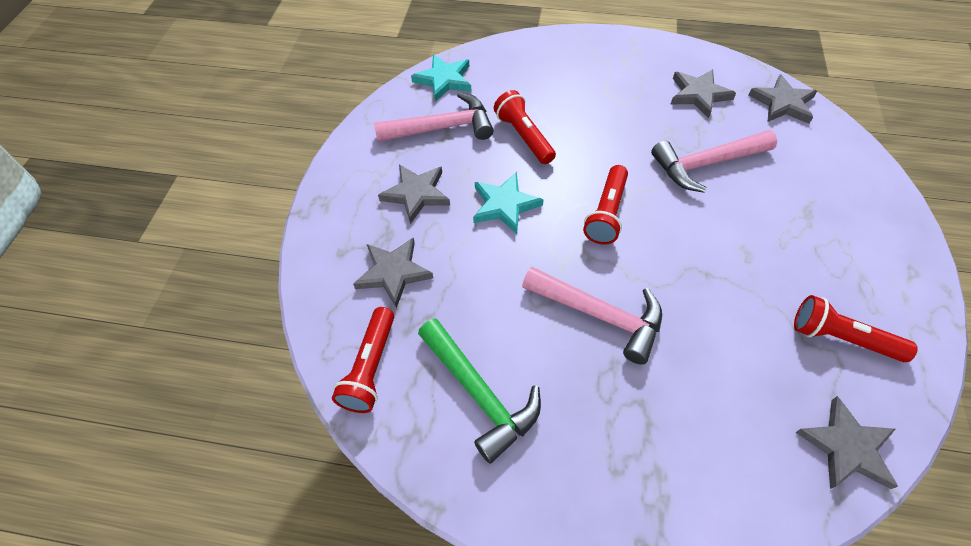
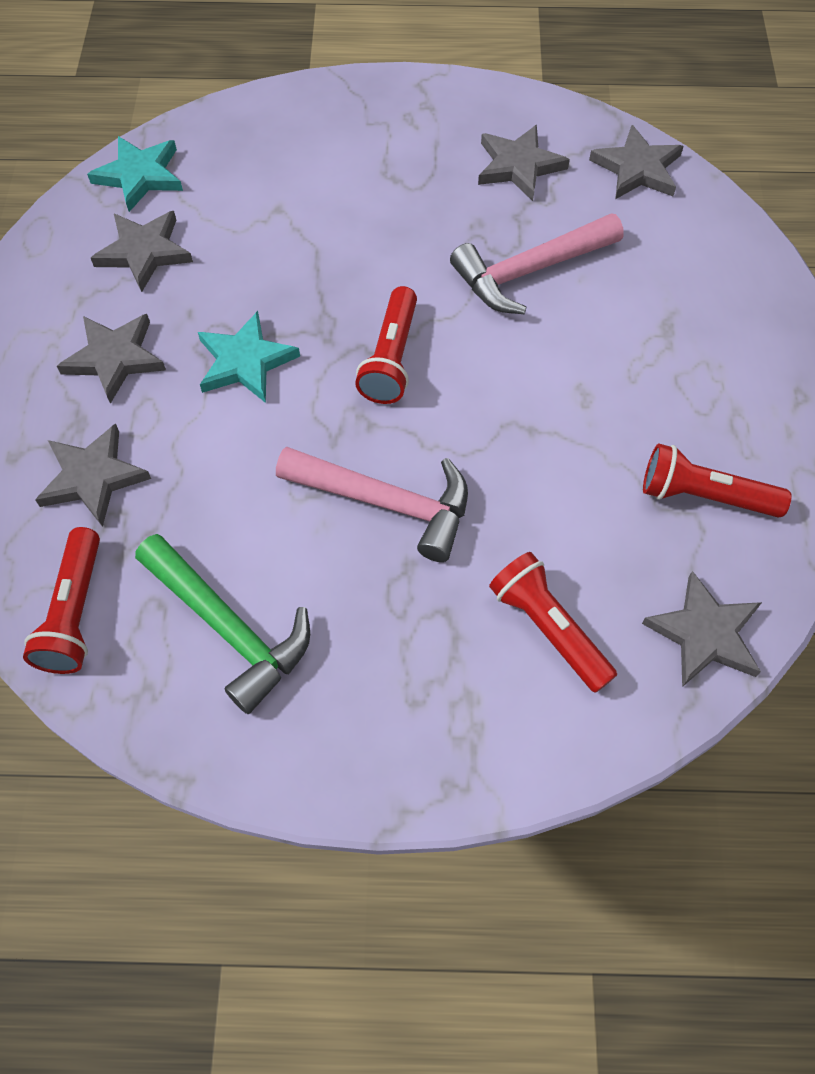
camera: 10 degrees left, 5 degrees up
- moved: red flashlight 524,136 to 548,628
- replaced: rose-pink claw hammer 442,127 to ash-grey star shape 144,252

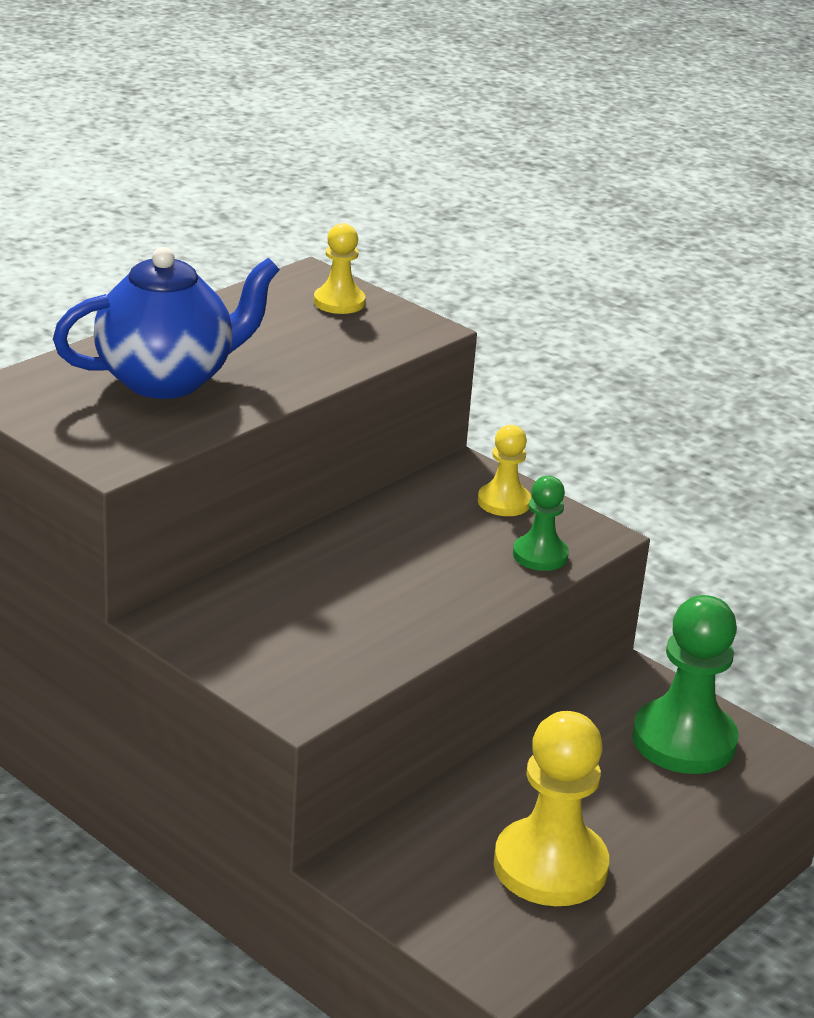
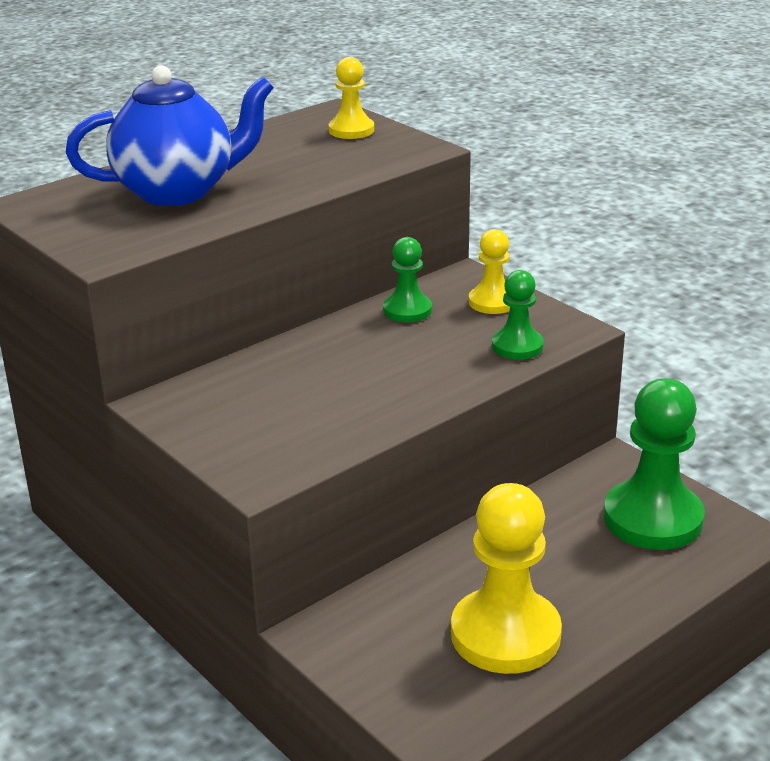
camera: 10 degrees right, 0 degrees up
- added: emerald pawn 407,310

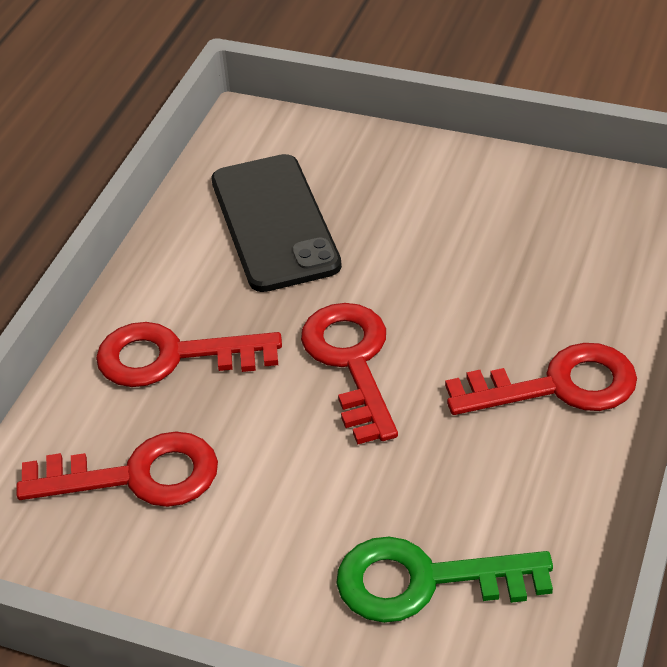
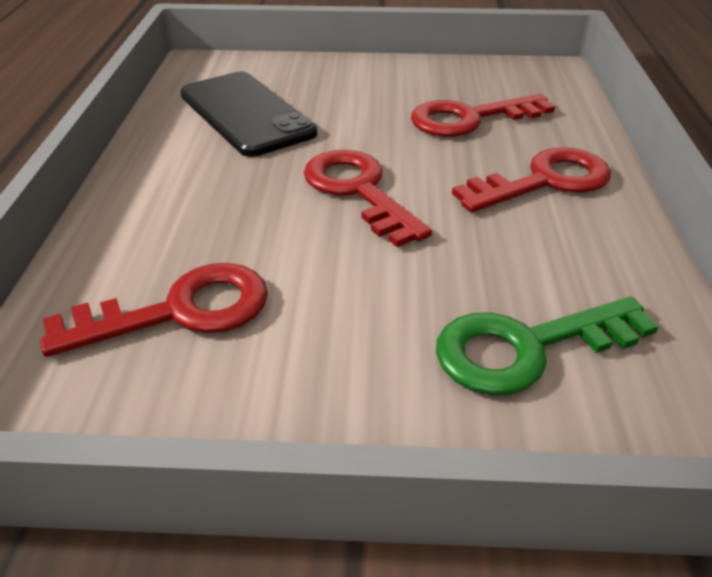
camera: 20 degrees left, 5 degrees down
- moved: red door key 173,357 to 470,119

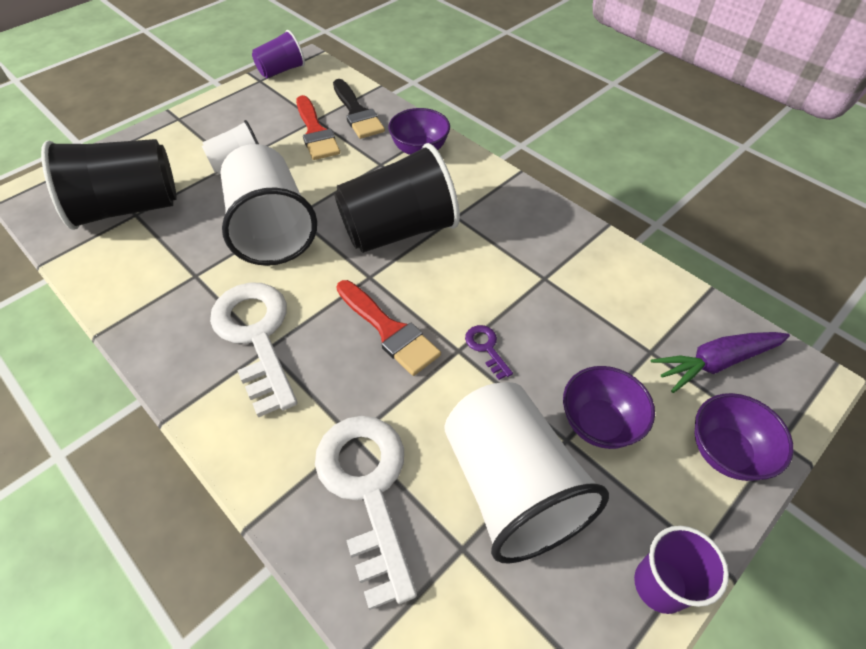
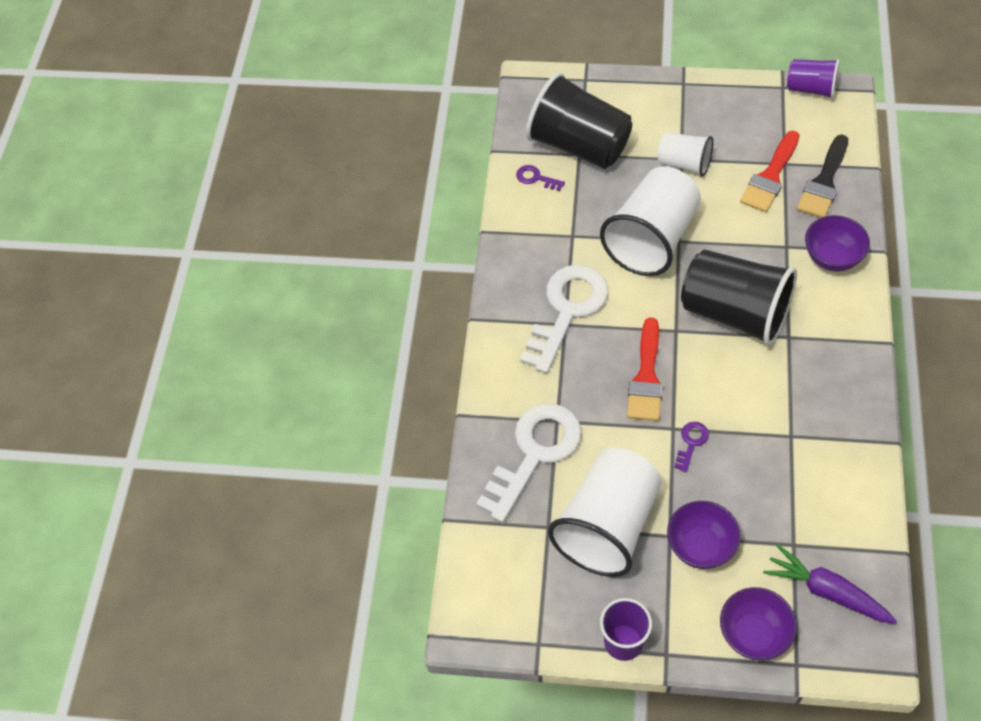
camera: 55 degrees right, 5 degrees up
- added: violet door key 536,178

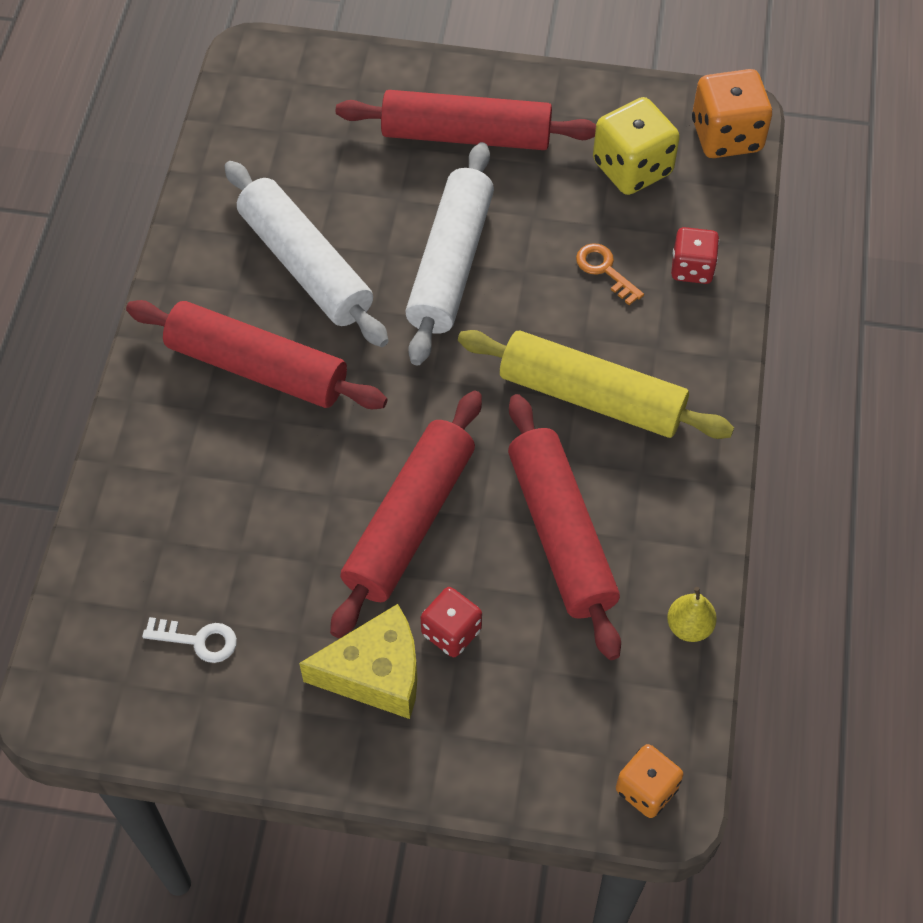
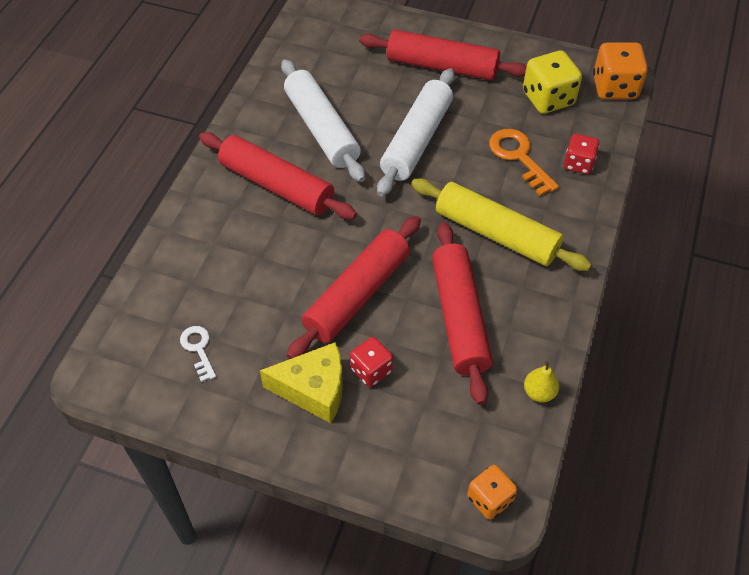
camera: 10 degrees right, 5 degrees down
- turned: pure white door key 198,640 = 198,349 135 degrees counterclockwise
- resized: bright orange door key 605,270 = 519,157 x1.64

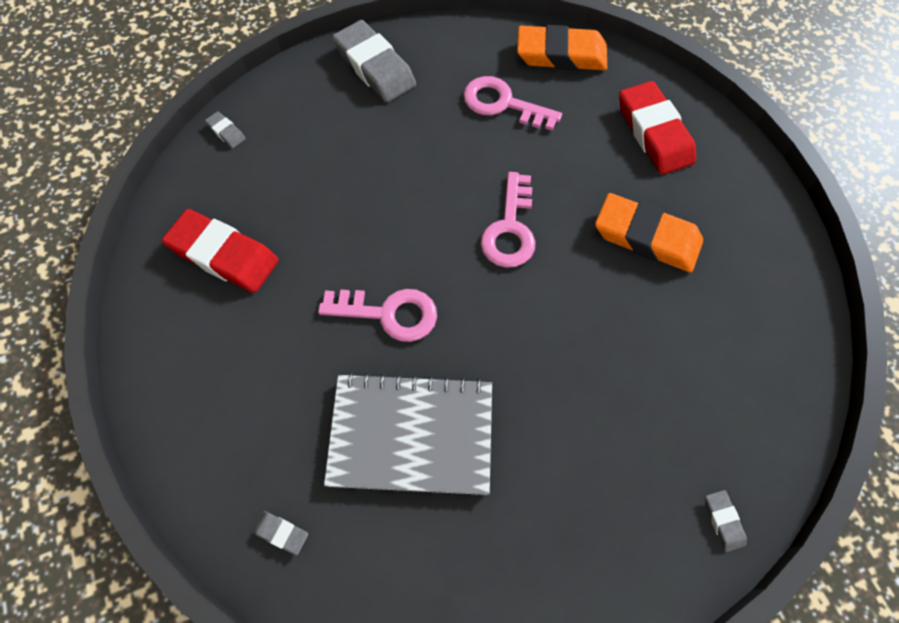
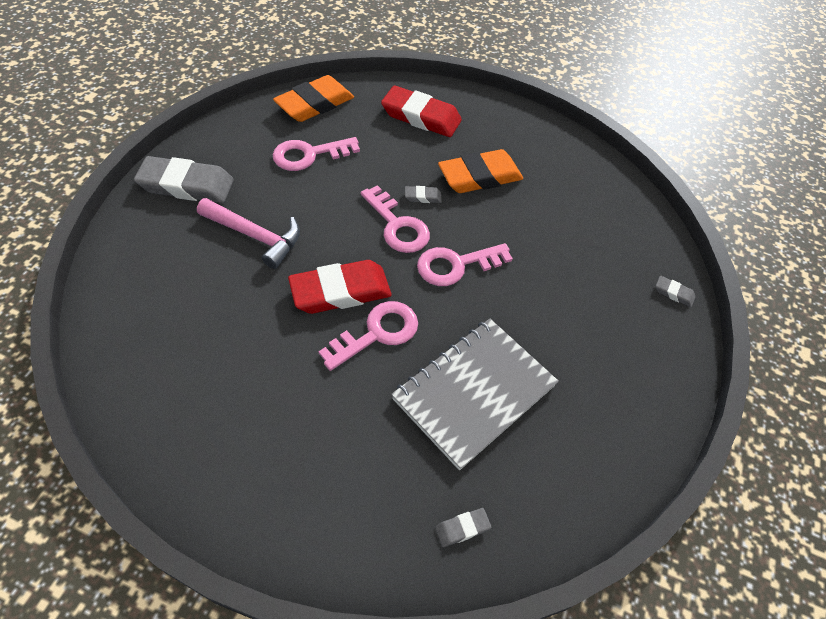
camera: 50 degrees left, 10 degrees down
- added: rose-pink claw hammer 255,236
- added: rose-pink door key 456,265
- moved: red eraser 224,255 to 340,291
- moved: ash-grey eraser 226,132 to 422,197

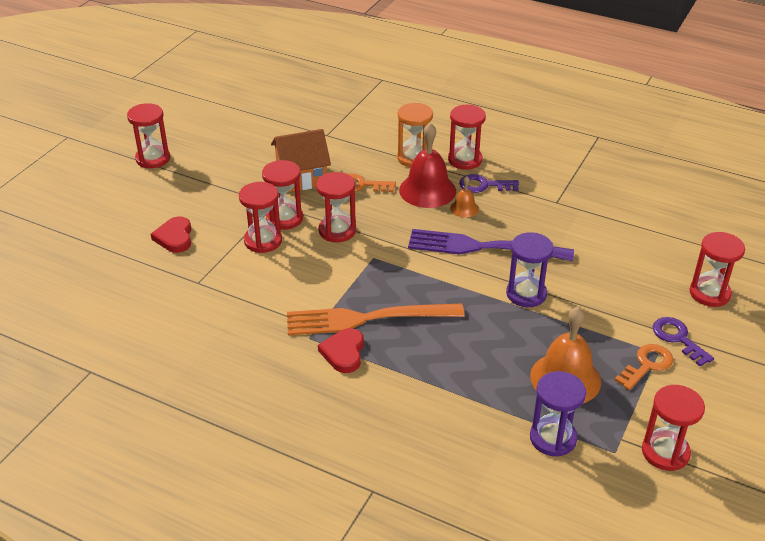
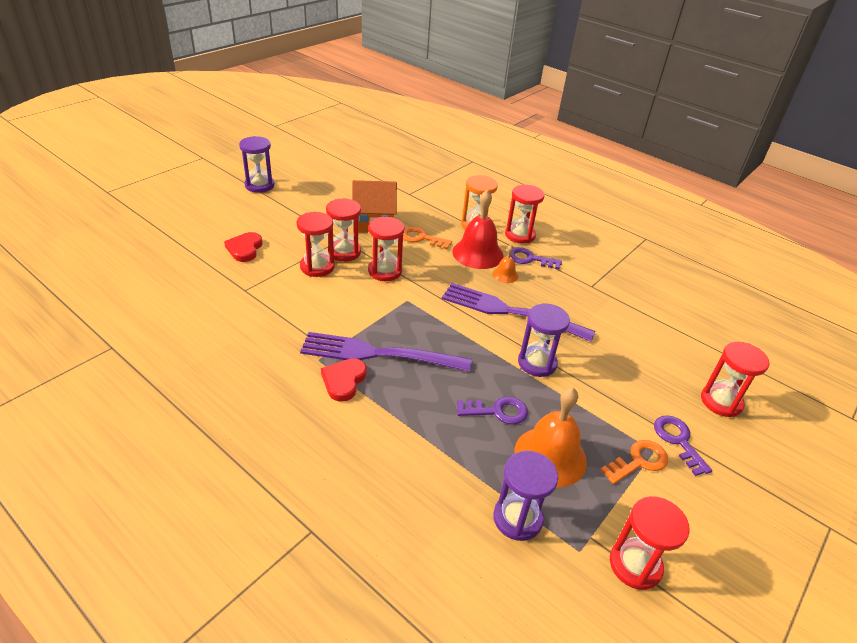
camera: 10 degrees right, 0 degrees up
- added: violet door key 497,411
- recoloured: red sand timer 153,158 to violet sand timer 259,185
- recoloured: bright orange table fork 366,319 to violet table fork 378,354

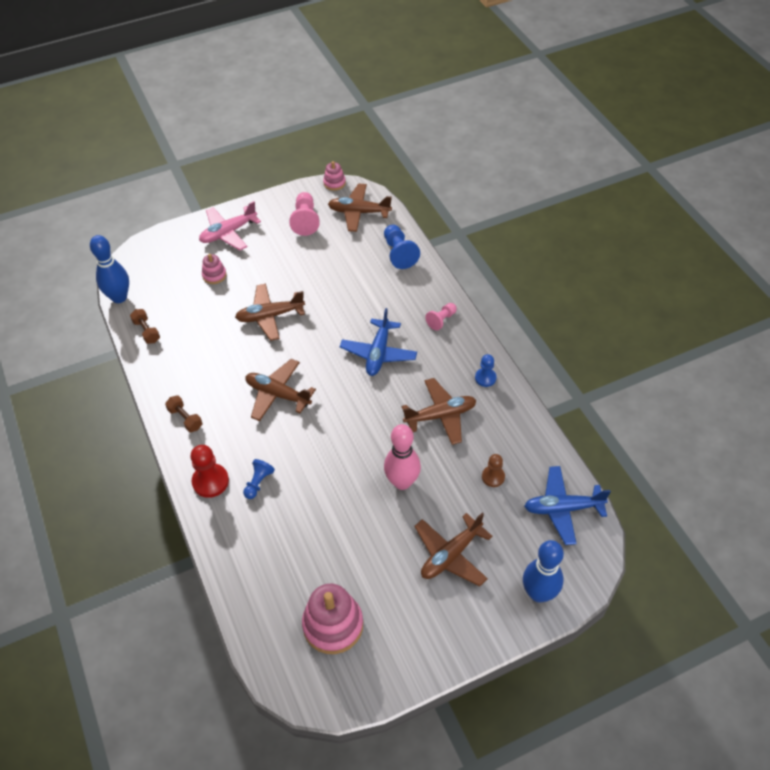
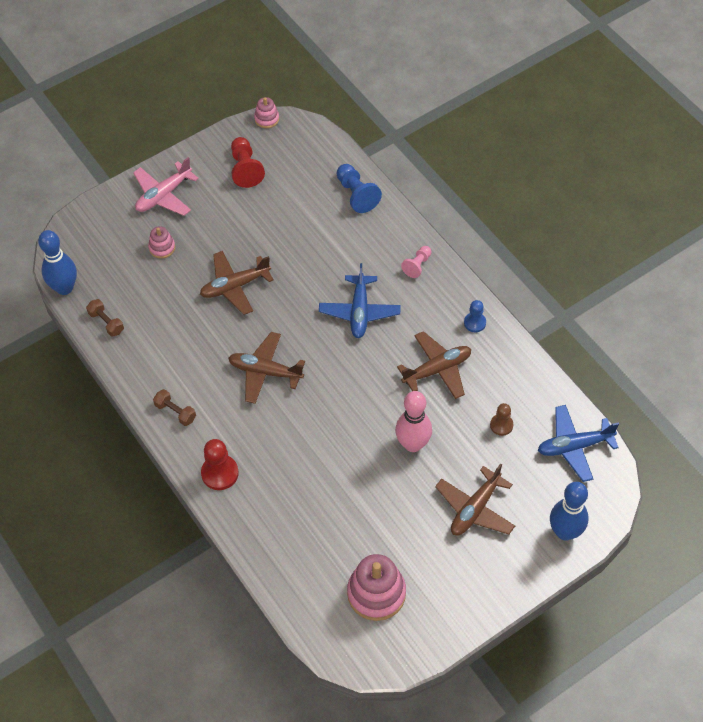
camera: 10 degrees left, 5 degrees up
- removed: blue pawn 258,483
- removed: dark brown toy plane 359,212
- recoloured: rose-pink pawn 305,220 to red pawn 245,169

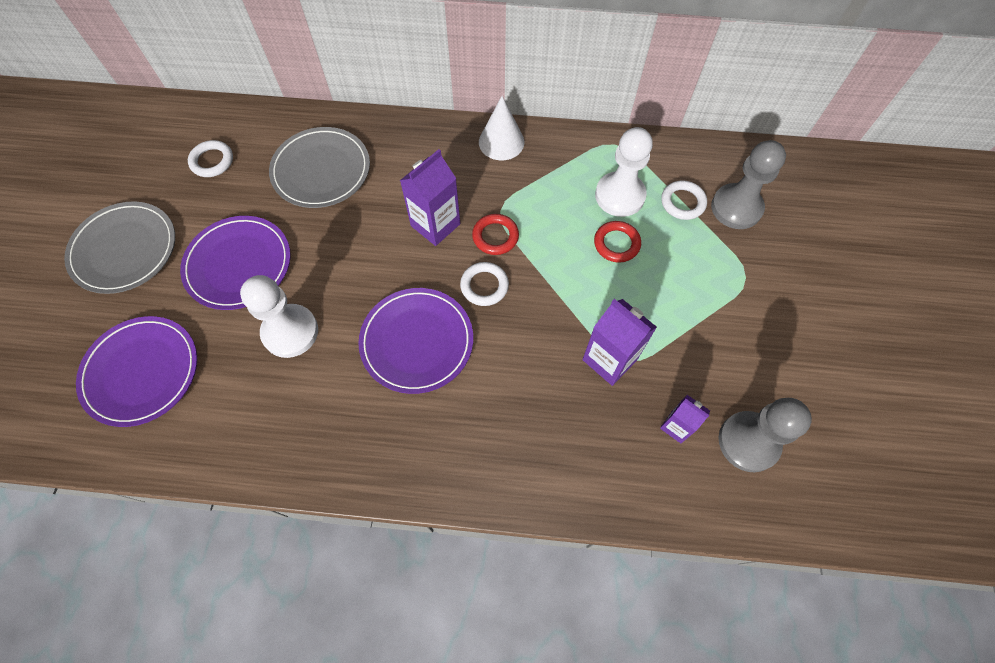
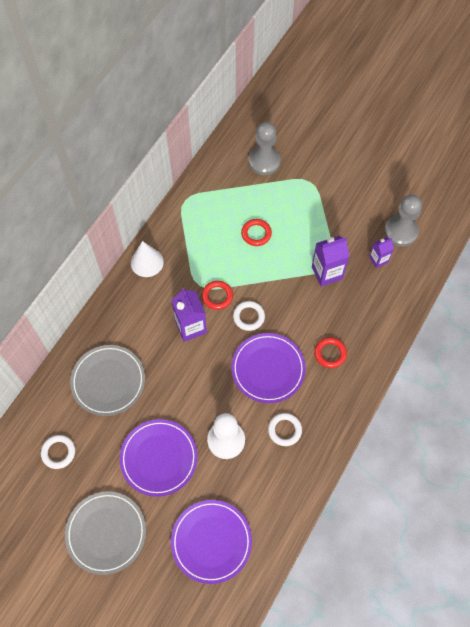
camera: 65 degrees left, 0 degrees up
- removed: pure white pawn 619,196
- added: red ring 330,353
- moved: pure white ring 682,202 to 284,430

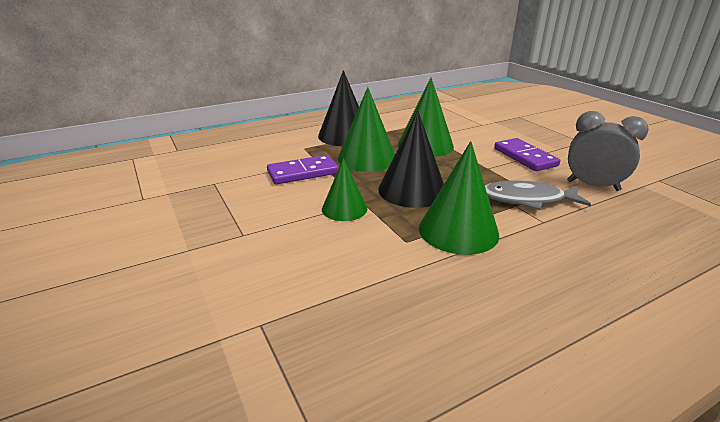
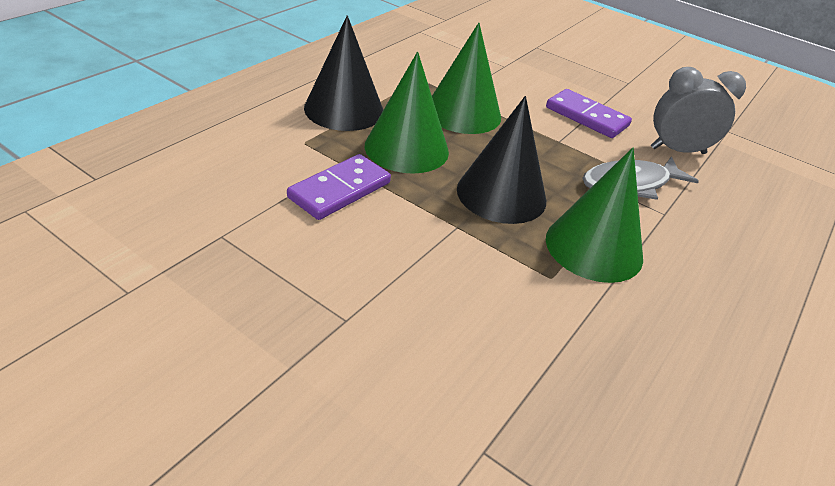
camera: 30 degrees left, 10 degrees up
- removed: emerald cone shape 344,209

